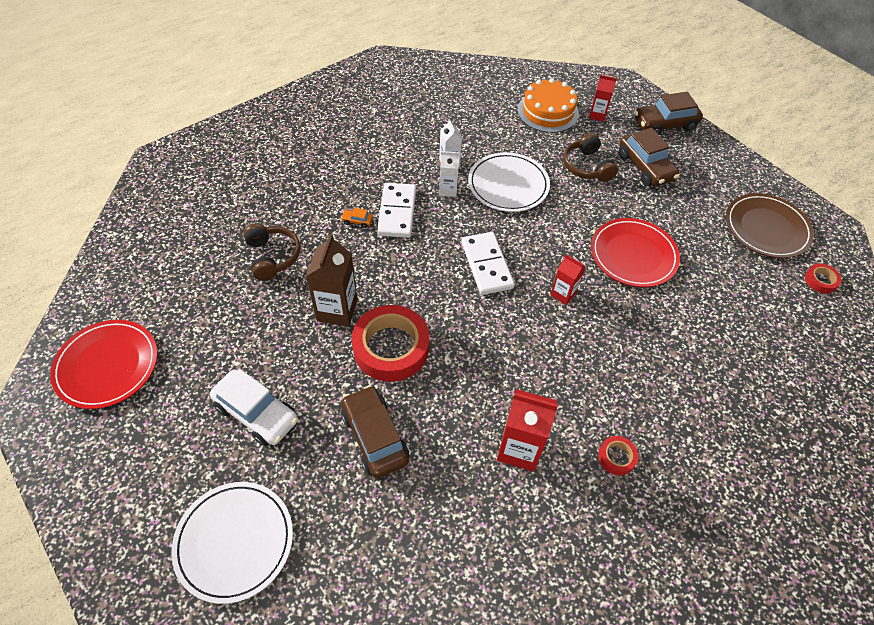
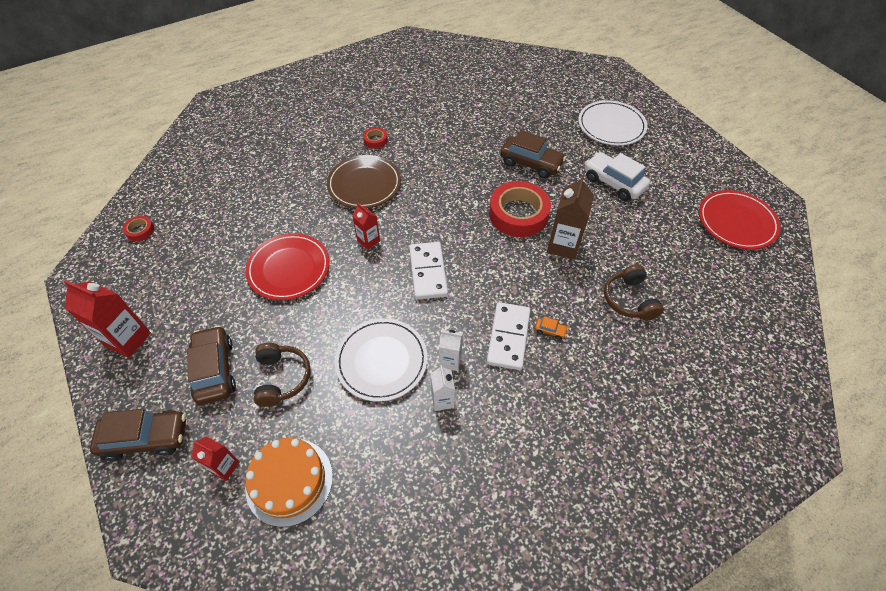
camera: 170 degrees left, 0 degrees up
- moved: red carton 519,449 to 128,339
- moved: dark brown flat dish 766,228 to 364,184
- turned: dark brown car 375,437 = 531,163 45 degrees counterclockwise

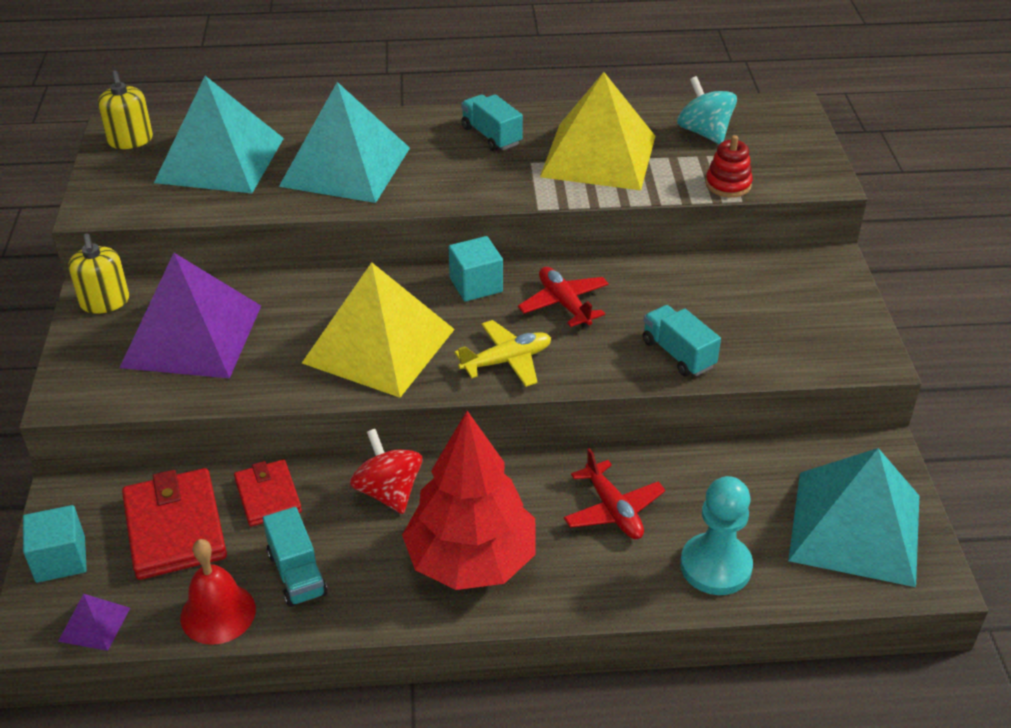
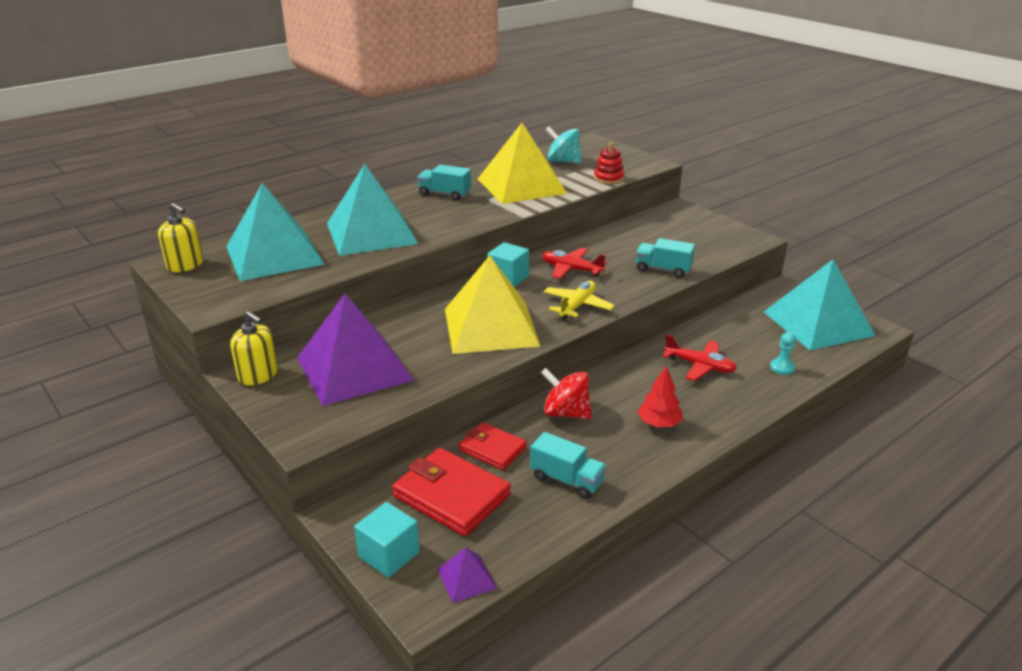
camera: 35 degrees left, 10 degrees down
- removed: red school bell 218,613
- resized: red fir tree 471,560 = 659,423 x0.46
- resized: teal pawn 715,566 = 782,368 x0.50

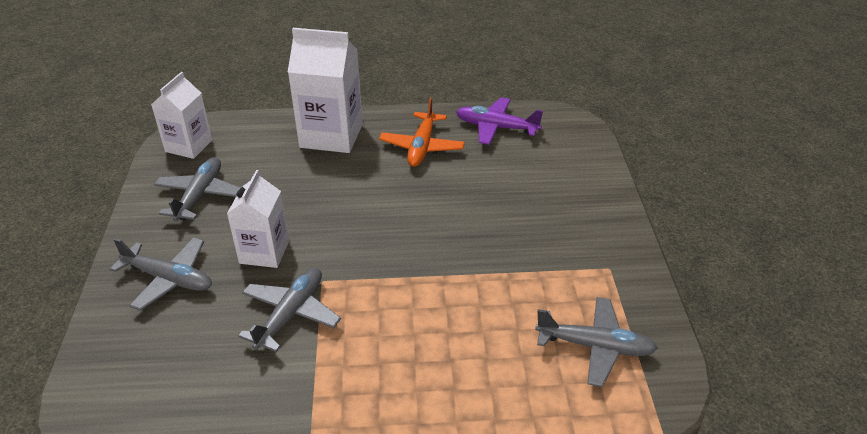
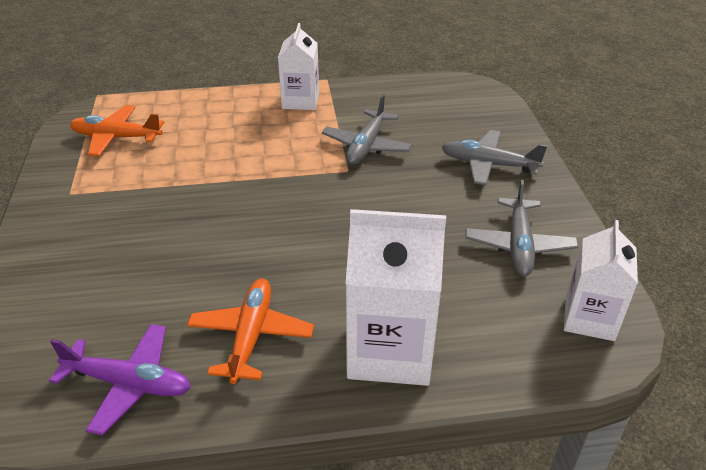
camera: 175 degrees right, 0 degrees up
- moved: pure white carton 264,252 to 300,101
- recoloured: ash-grey toy plane 595,347 to bright orange toy plane 116,137

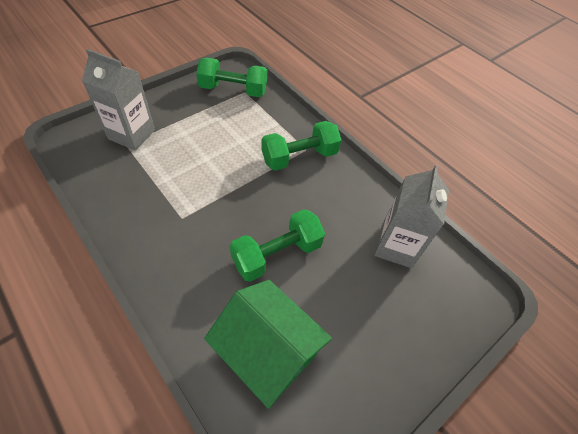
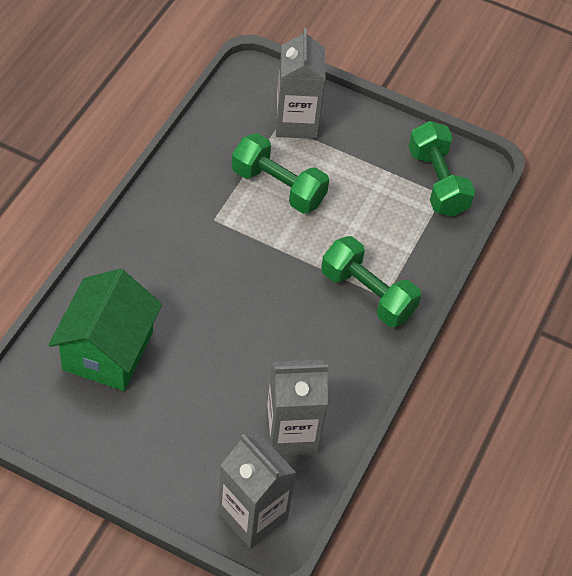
camera: 65 degrees right, 0 degrees up
- added: ash-grey carton 252,515
- moved: emerald hand weight 277,254 to 278,187

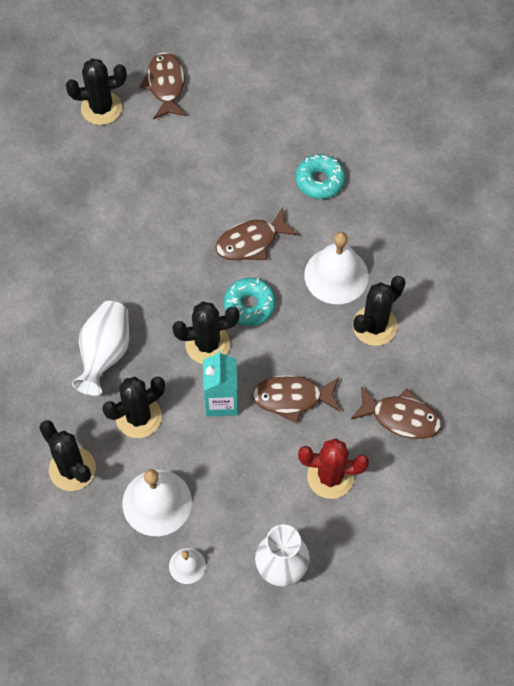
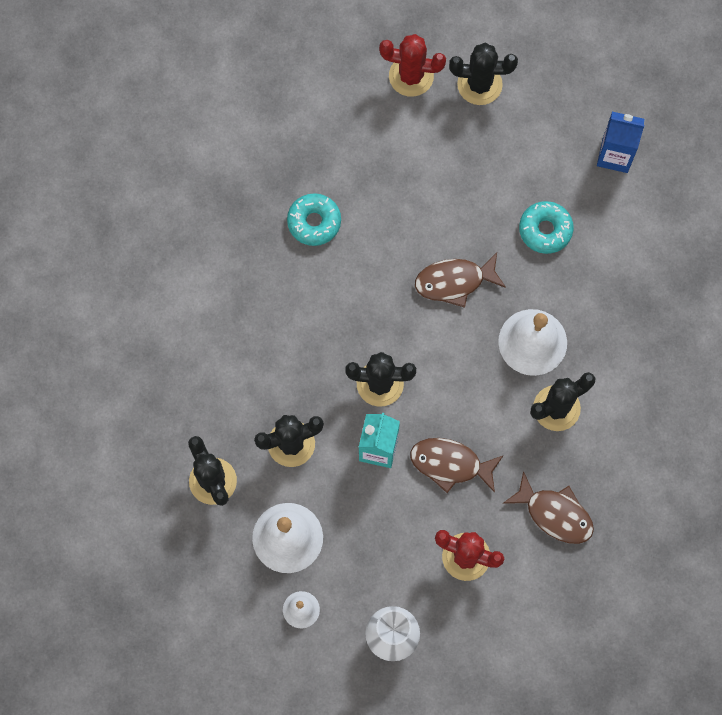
camera: 15 degrees right, 10 degrees up
- removed: pure white vase 105,354
- added: blue carton 615,155
- moved: jet-black cactus 101,108 to 479,84
- moved: teal glazed donut 249,305 to 314,222
- replaced: dark brown toy fish 166,85 to red cactus 411,76

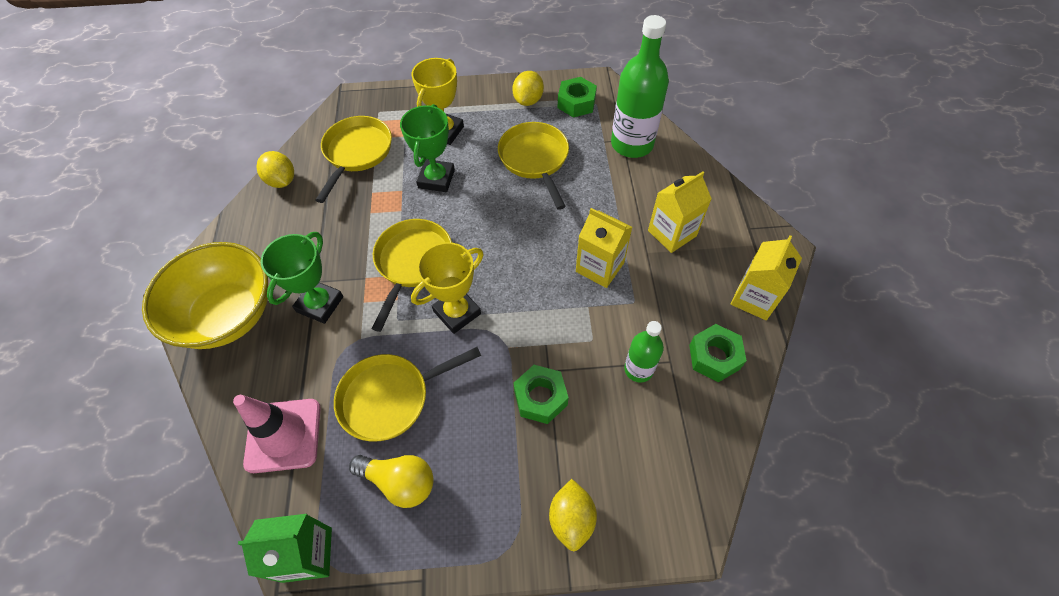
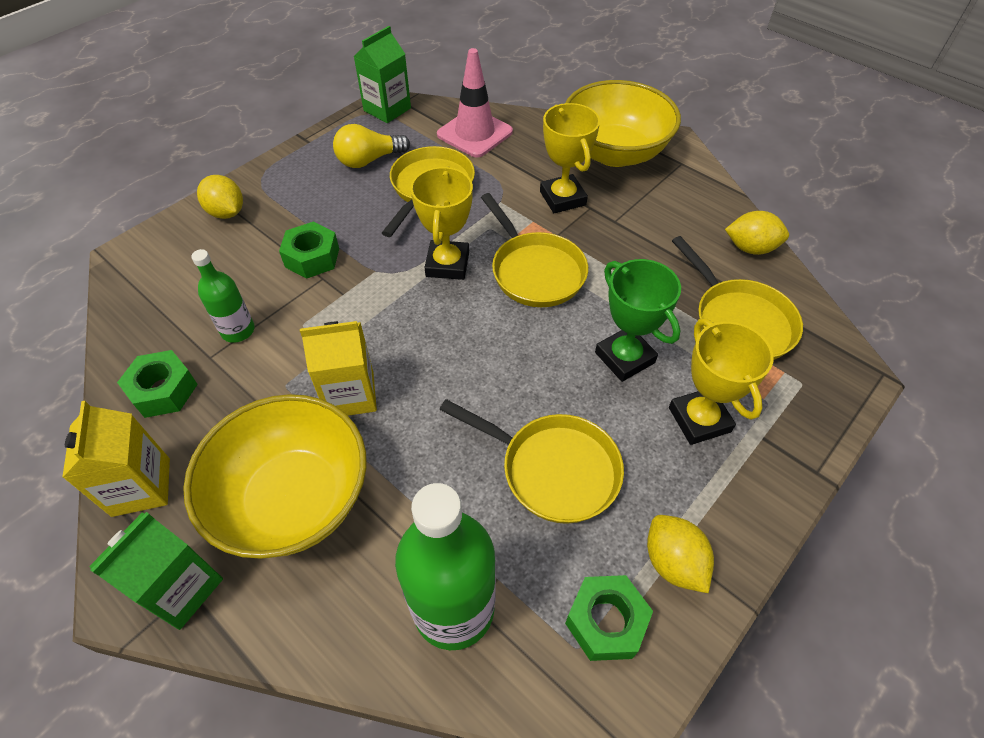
camera: 135 degrees right, 5 degrees down
- added: emerald carton 181,588
- replaced: bright yellow carton 672,233 to bright yellow deep dish 293,499
- recoloured: emerald trophy 320,304 to bright yellow trophy 562,198

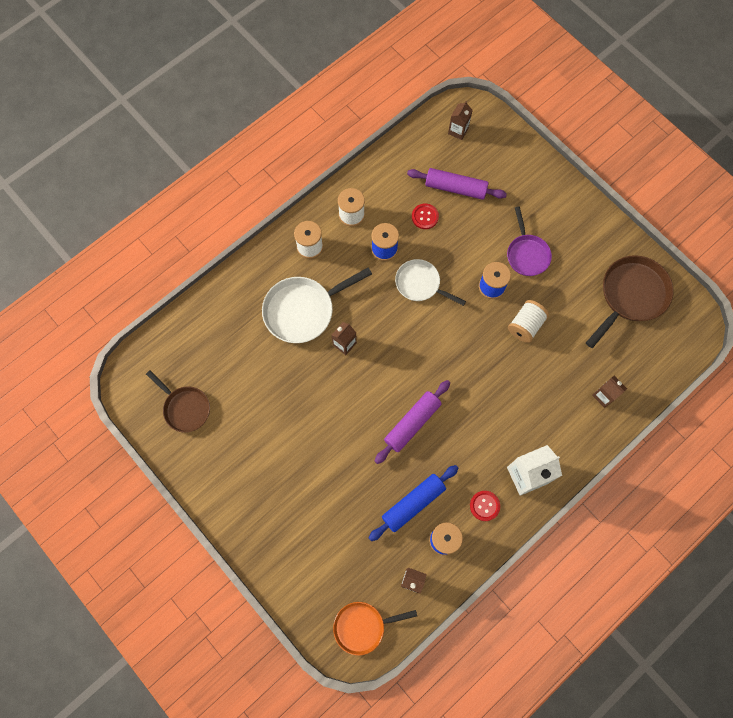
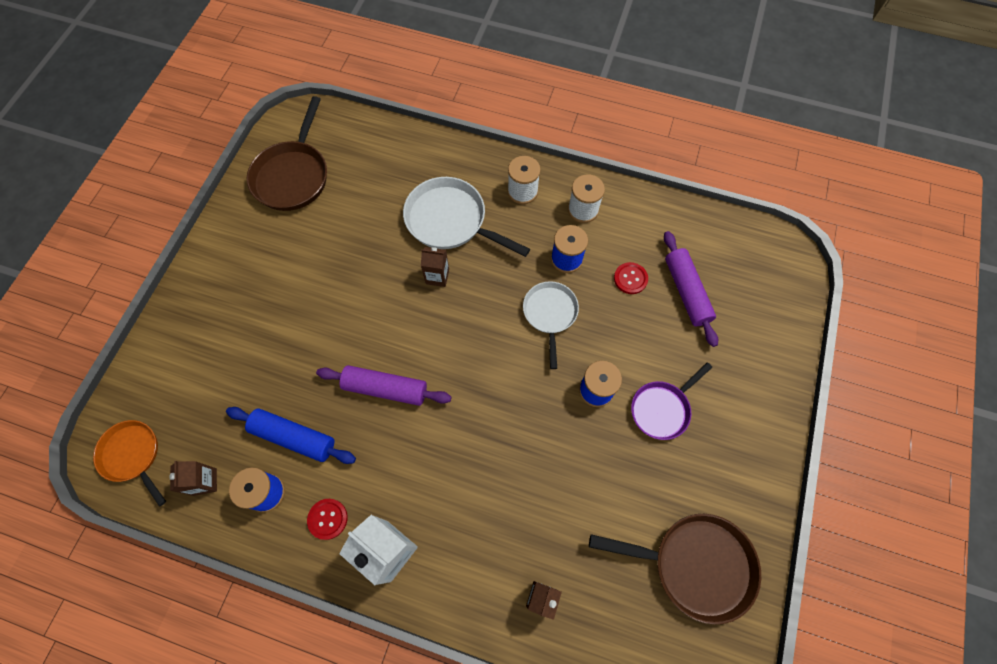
camera: 60 degrees right, 5 degrees down
- removed: dark brown carton 458,131
- removed: pure white reel of thread 525,325
- resized: dark brown skillet 185,408 = 293,176 x1.55

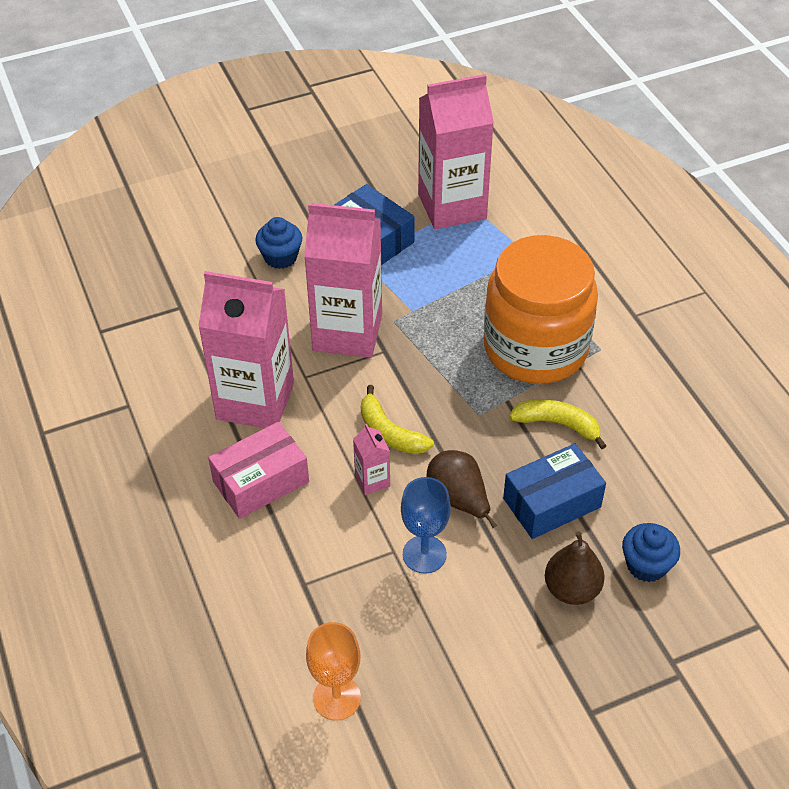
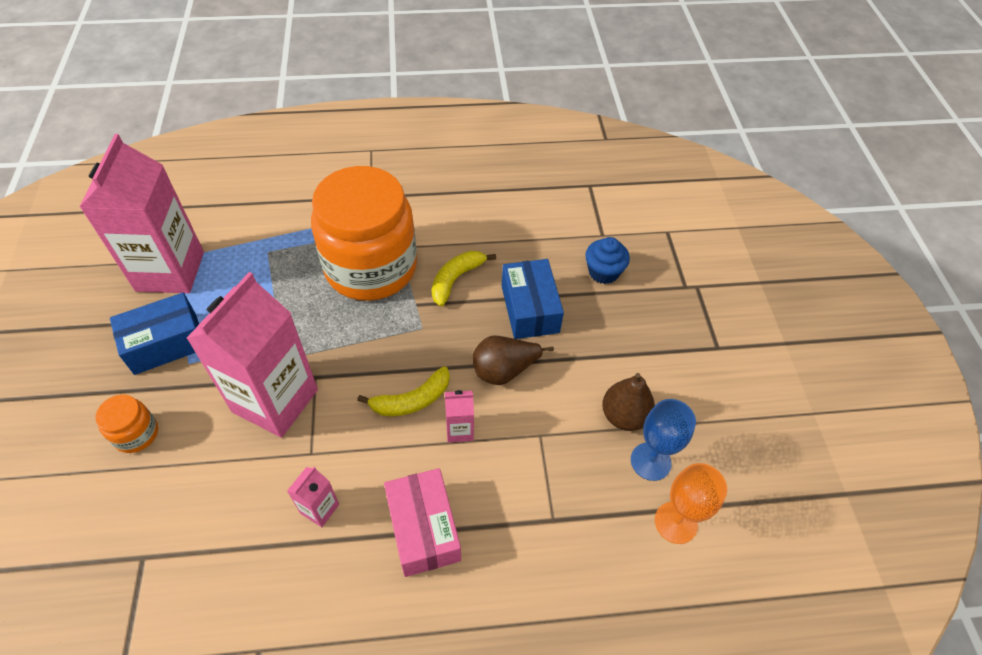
camera: 75 degrees left, 5 degrees up
- moved: blue chalice 424,554 to 650,461
- moved: dark brown pear fruit 571,589 to 624,416
- replaced: blue fairy cake 280,257 to bright orange preserve jar 136,434
- resized: rose-pink carton 255,401 = 319,509 x0.41

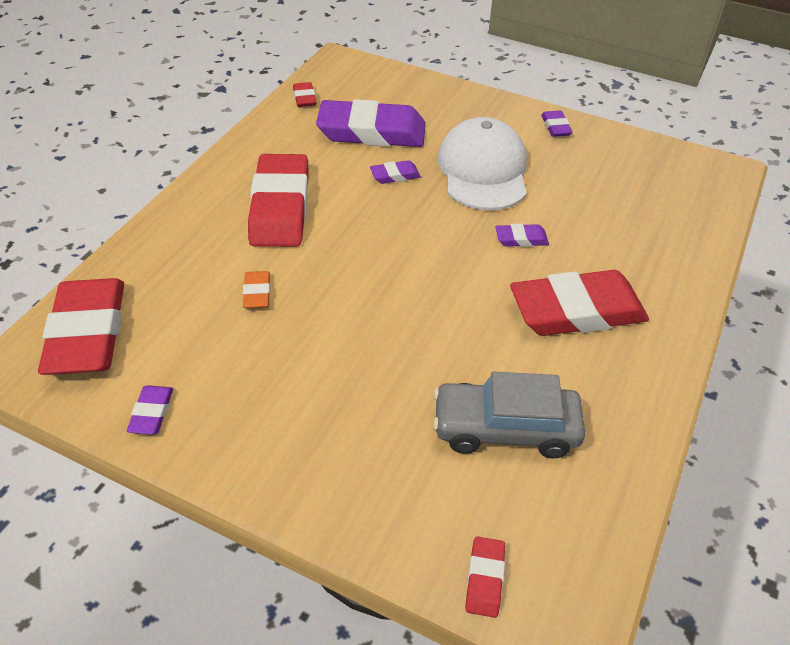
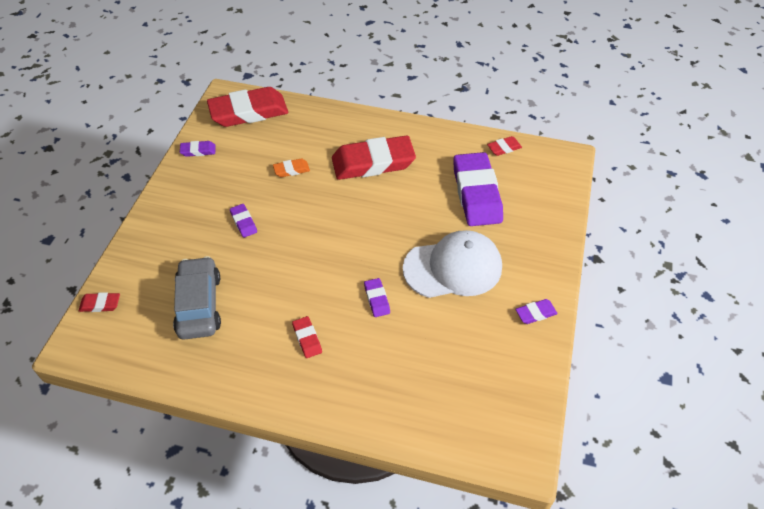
camera: 80 degrees right, 5 degrees up
- moved: violet eraser 395,175 to 243,222
- resized: red eraser 577,311 = 307,339 x0.43

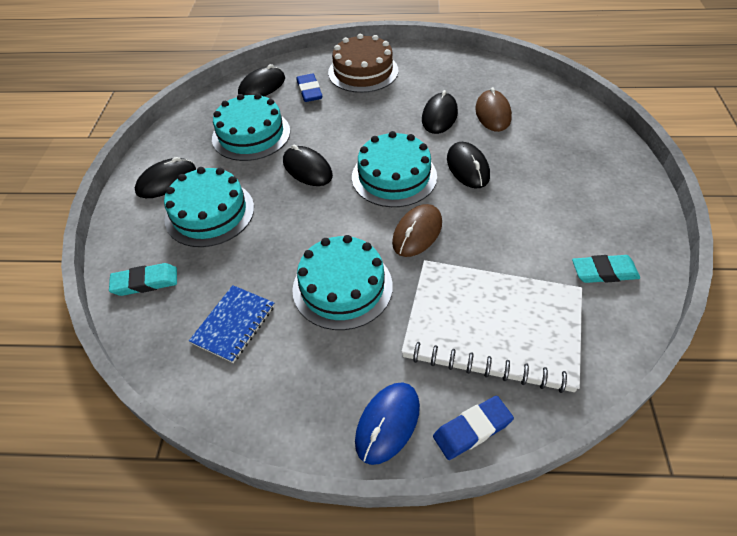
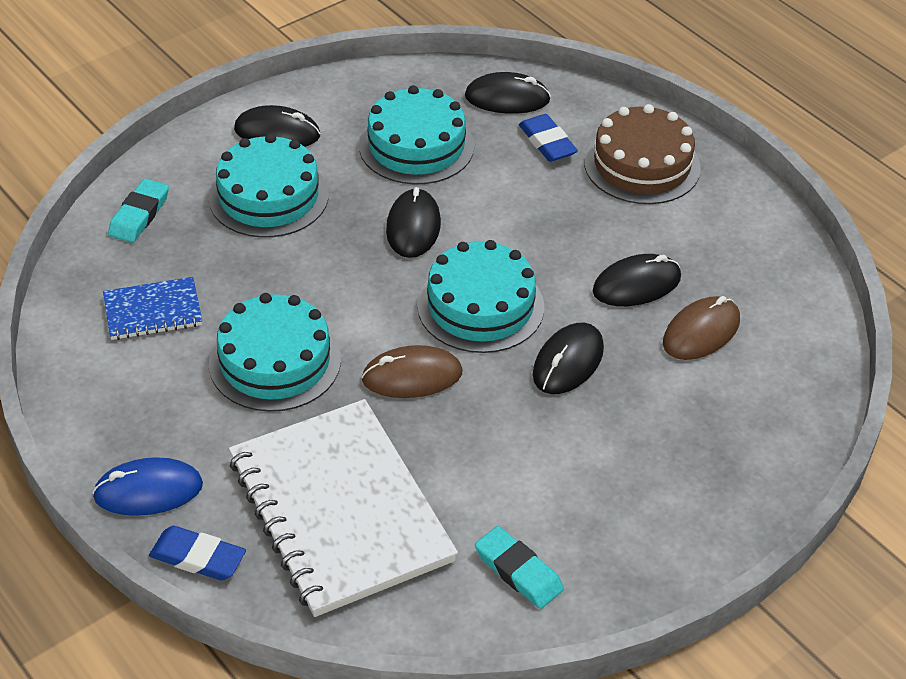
camera: 45 degrees right, 5 degrees down
- turned: teal eraser 145,282 = 139,215 75 degrees clockwise
- turned: blue eraser 309,91 = 547,142 60 degrees counterclockwise

